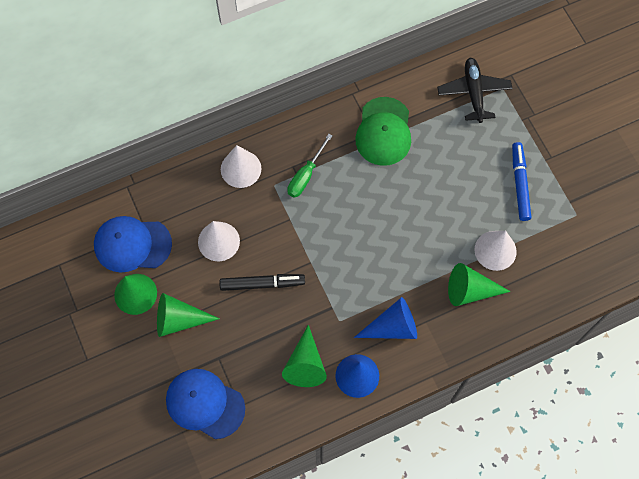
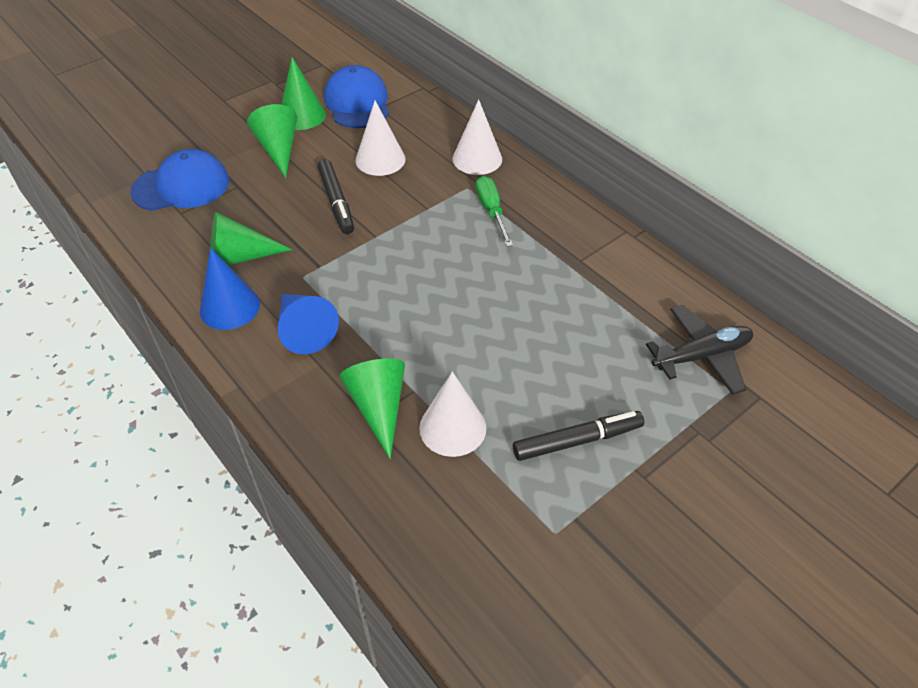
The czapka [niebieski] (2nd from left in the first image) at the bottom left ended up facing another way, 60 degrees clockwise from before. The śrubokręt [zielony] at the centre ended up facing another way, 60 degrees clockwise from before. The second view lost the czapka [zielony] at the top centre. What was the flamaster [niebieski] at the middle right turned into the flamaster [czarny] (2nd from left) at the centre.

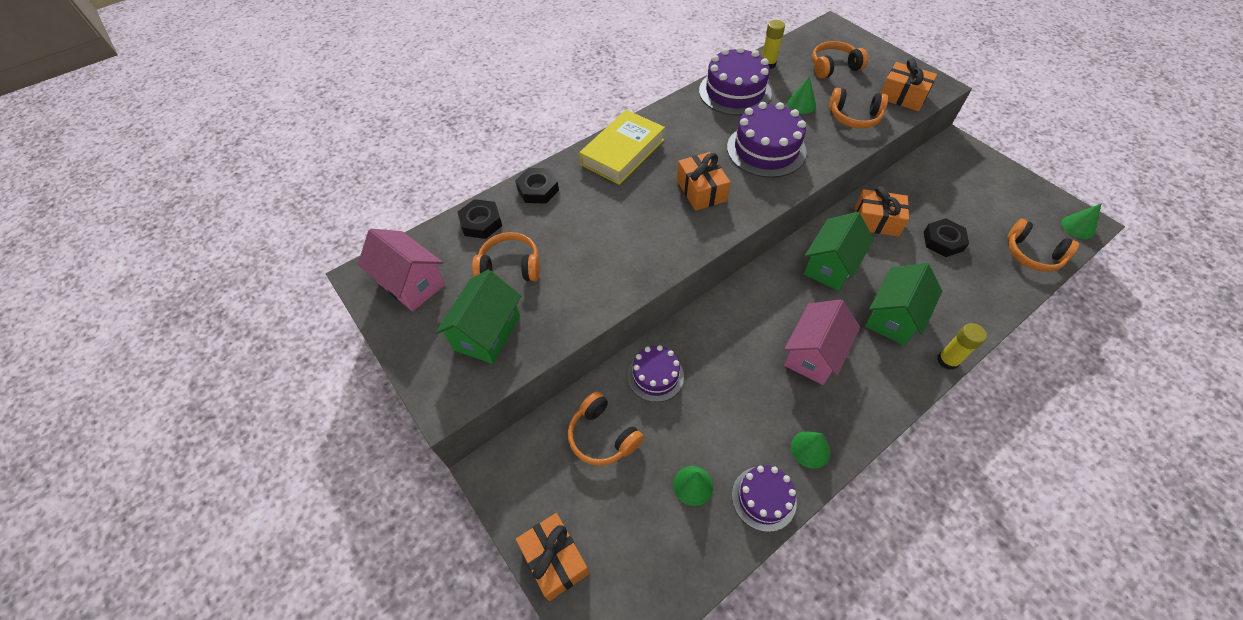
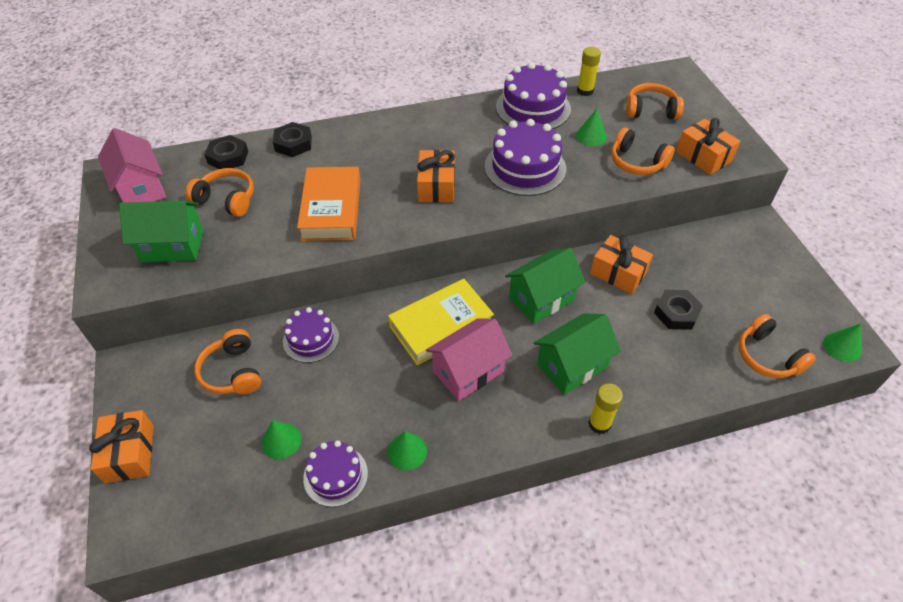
The domek [zielony] (1st from left) at the centre ended up facing another way, 45 degrees clockwise from before. The książka [żółty] ended up elsewhere, having gone from the top centre to the centre. The second view gained the książka [pomarańczowy] at the centre.

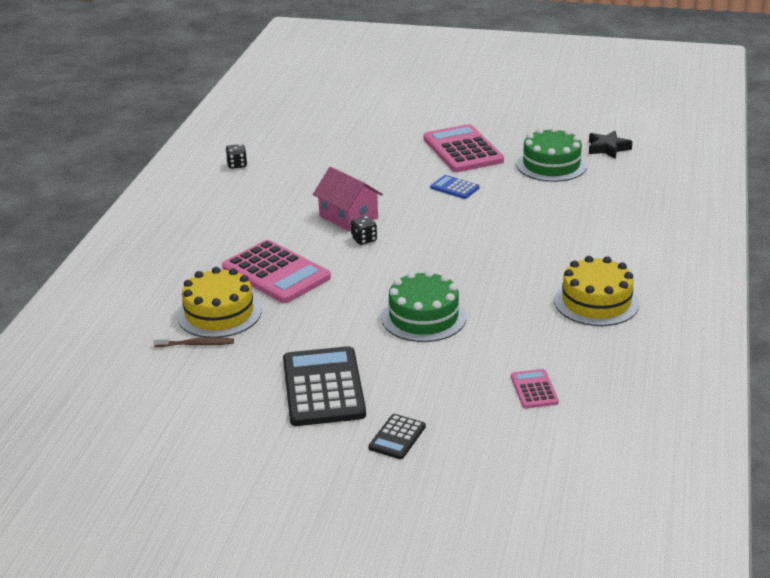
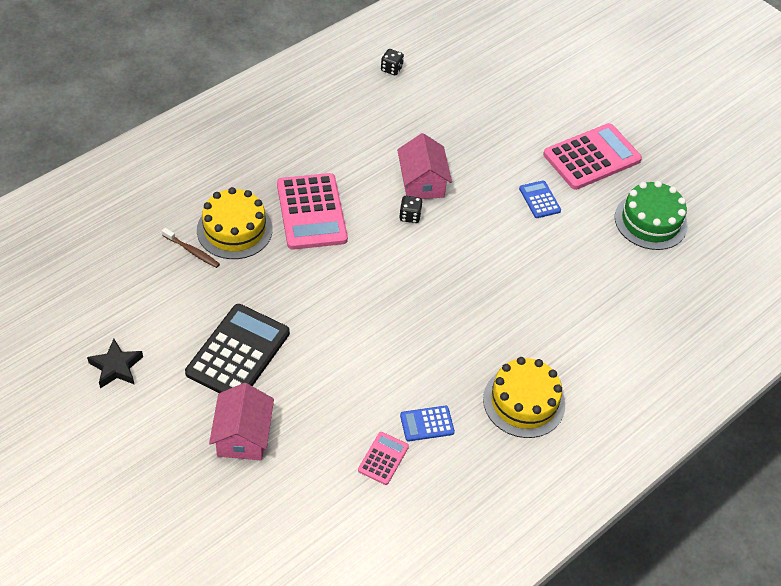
Where the kalkulator [czarny] (2nd from left) stood at the bottom centre, the domek [różowy] (1st from left) came to stand at the bottom left. The second view lost the tort [zielony] (1st from left) at the centre. The kalkulator [różowy] (2nd from left in the first image) at the top centre ended up facing another way, 45 degrees clockwise from before. The gwiazda [czarny] ended up elsewhere, having gone from the top right to the middle left. The second view gained the kalkulator [niebieski] (1st from left) at the bottom centre.

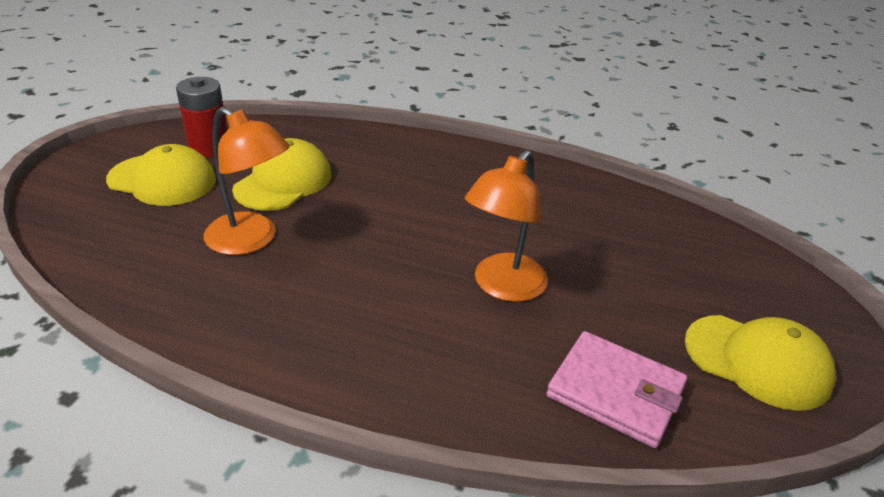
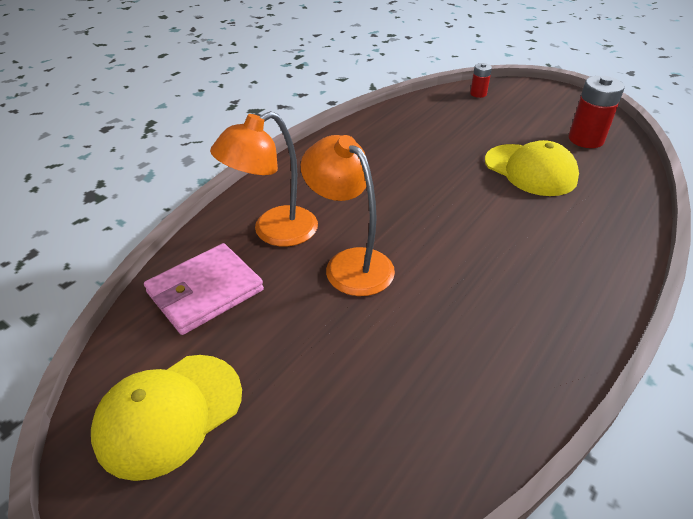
The second view lost the czapka [żółty] (1st from left) at the middle left. The lampka [pomarańczowy] (1st from left) ended up elsewhere, having gone from the middle left to the centre. The second view gained the bateria [czerwony] (1st from left) at the top right.

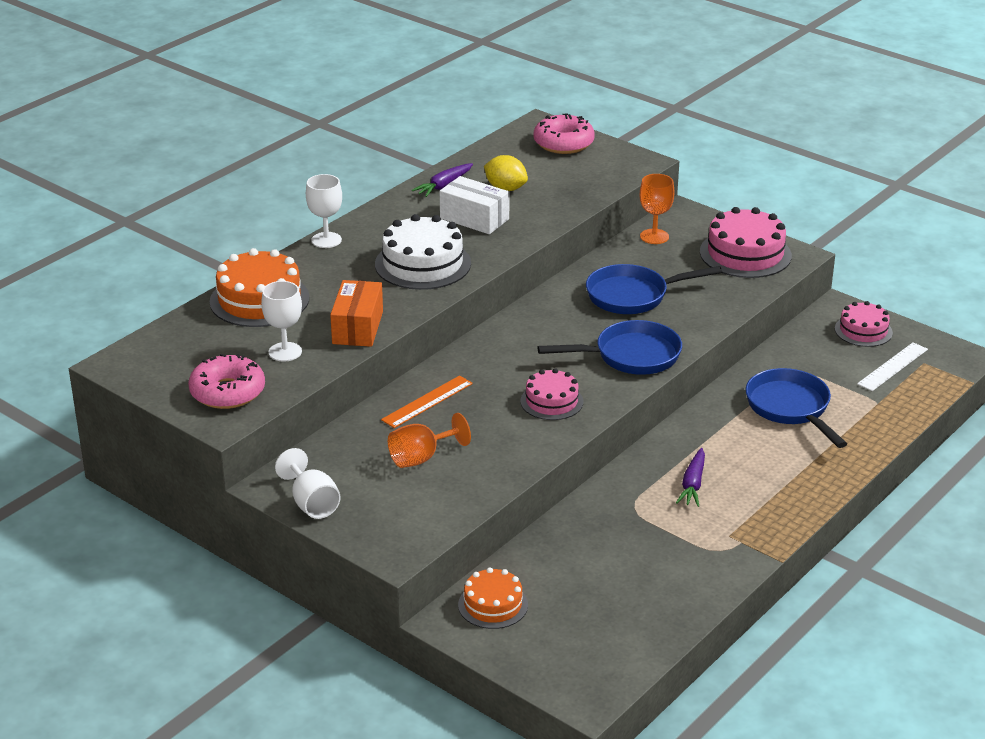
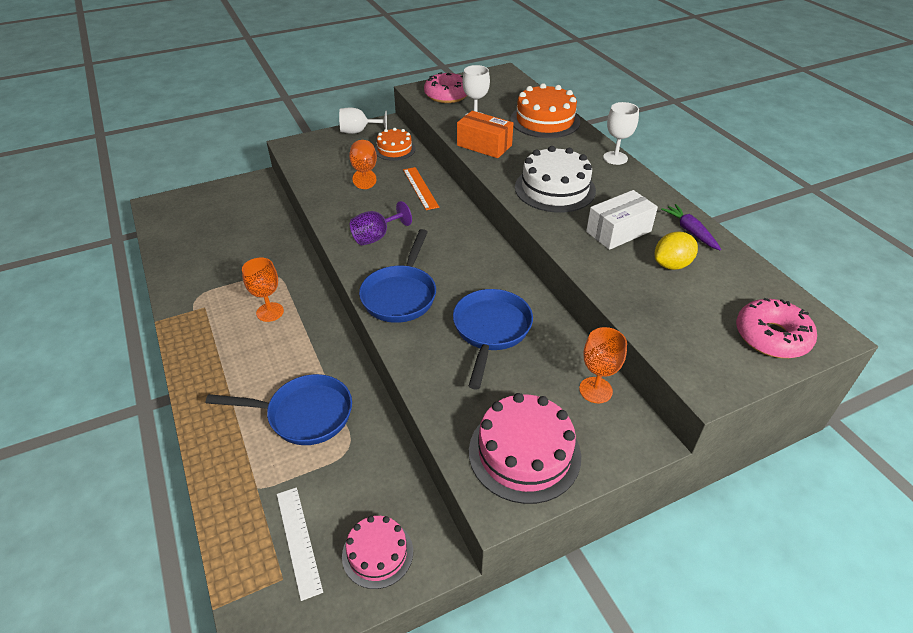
The tort [pomarańczowy] (2nd from left in the first image) ended up elsewhere, having gone from the bottom centre to the top centre. Where the tort [różowy] (1st from left) stood at the centre, the kielich [fioletowy] came to stand at the centre. Where the marchewka [fioletowy] (2nd from left) stood at the middle right, the kielich [pomarańczowy] (1st from left) came to stand at the middle left.

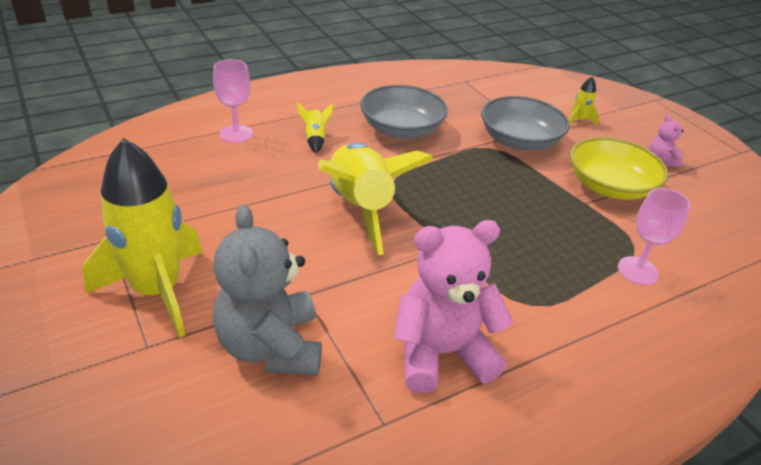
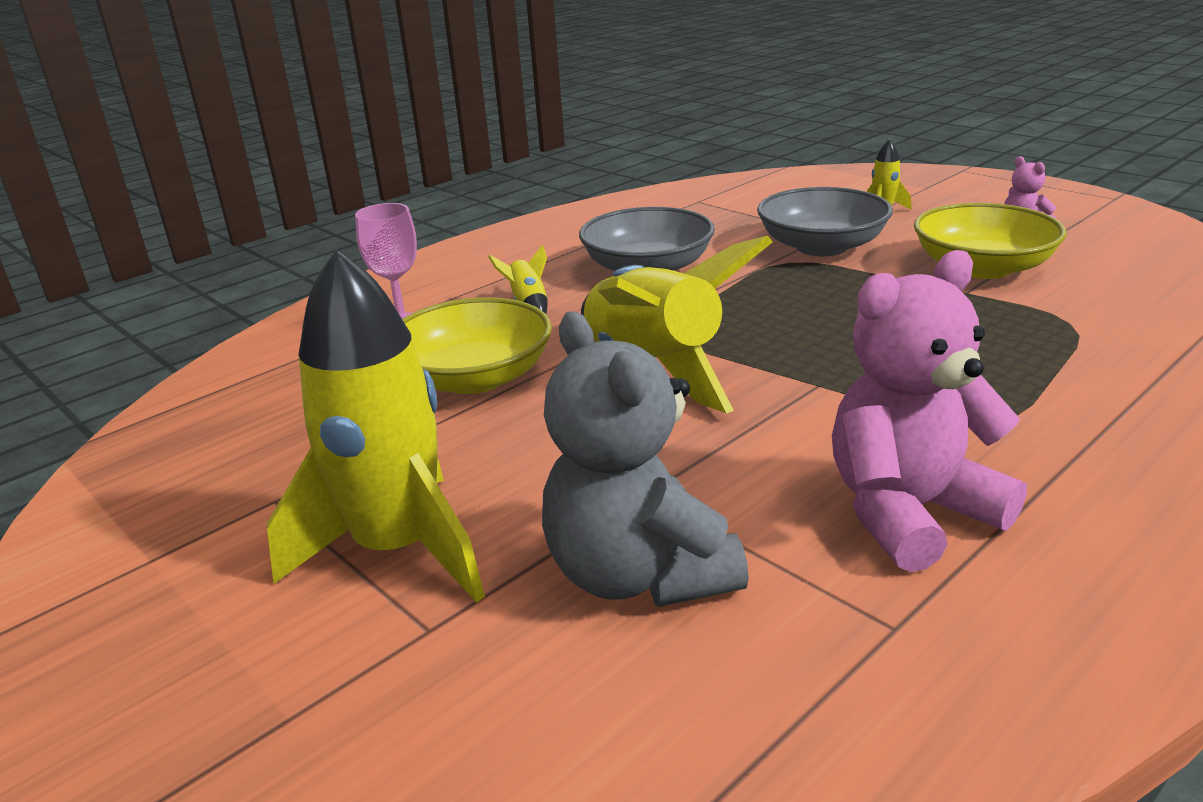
The second view lost the kielich [różowy] (2nd from left) at the middle right. The second view gained the miska [żółty] (1st from left) at the centre.

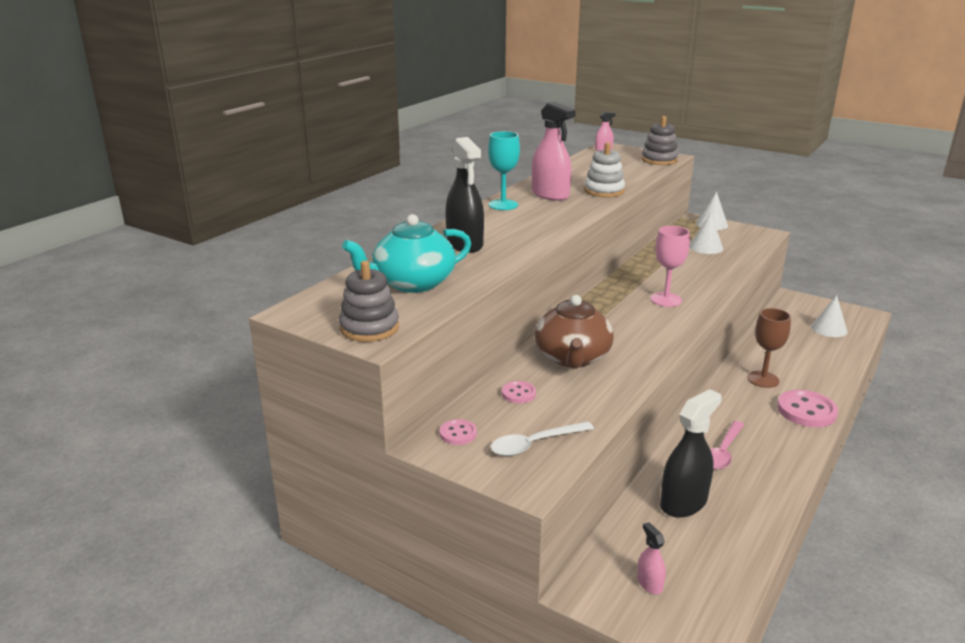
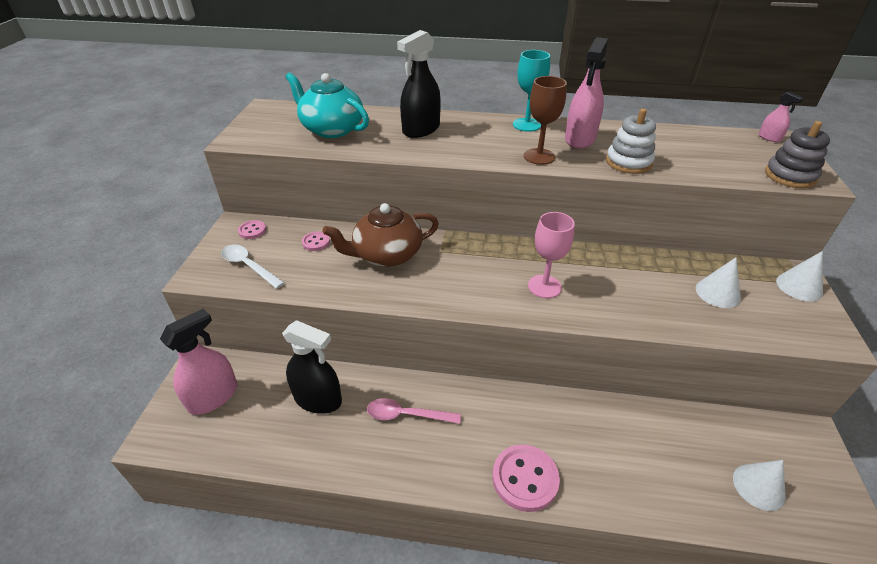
The second view lost the zabawka nakładanka [szary] (1st from left) at the centre. The size of the spryskiwacz [różowy] (3rd from left in the first image) at the bottom right changed by a factor of 2.05. The kielich [brązowy] ended up elsewhere, having gone from the middle right to the top centre.

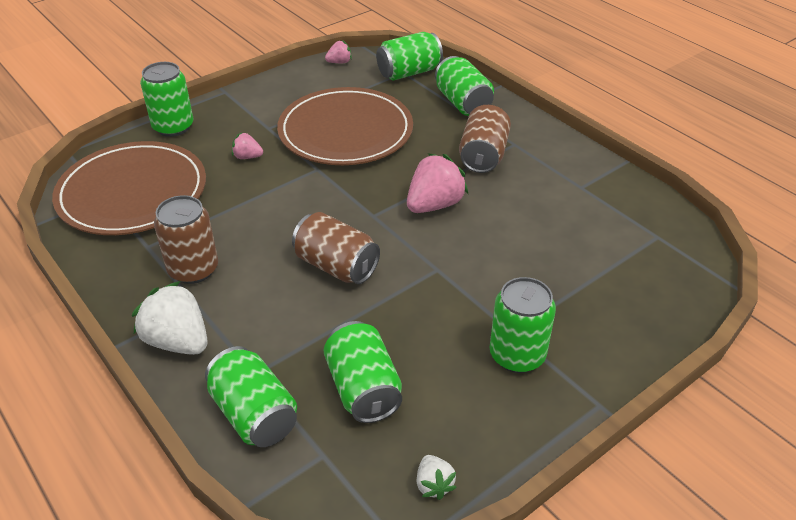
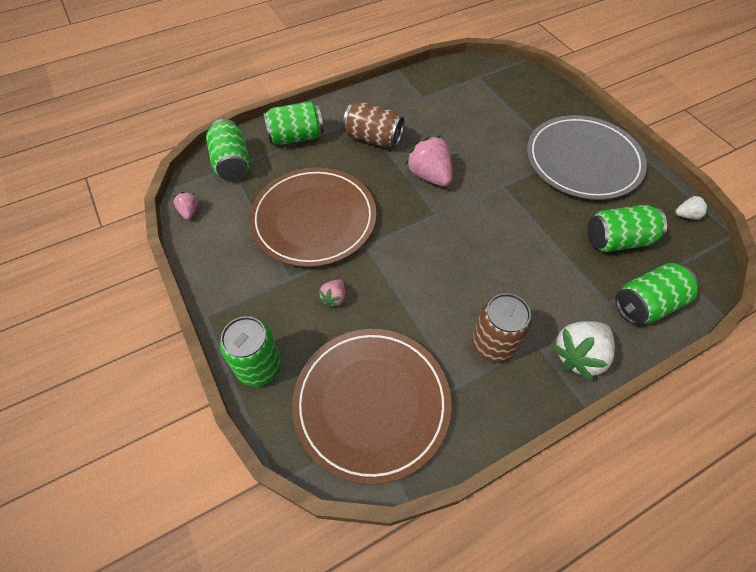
The second view lost the puszka [brązowy] (2nd from left) at the centre. Where the puszka [zielony] (6th from left) stood at the centre, the talerz [szary] came to stand at the top right.

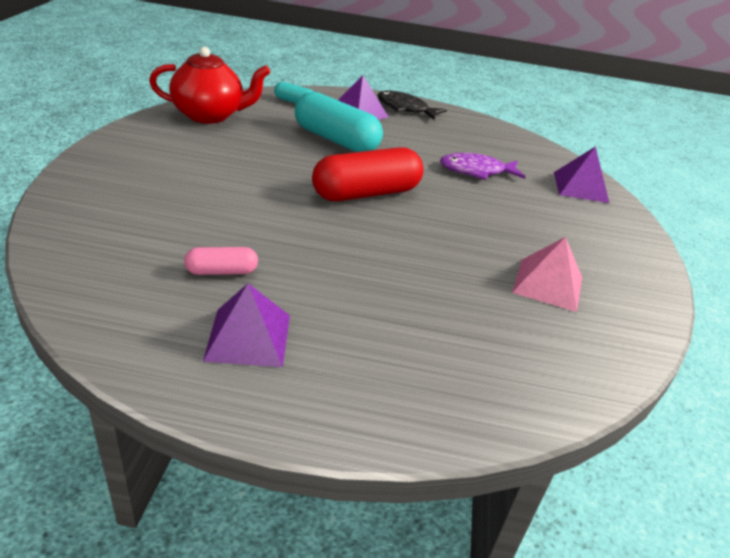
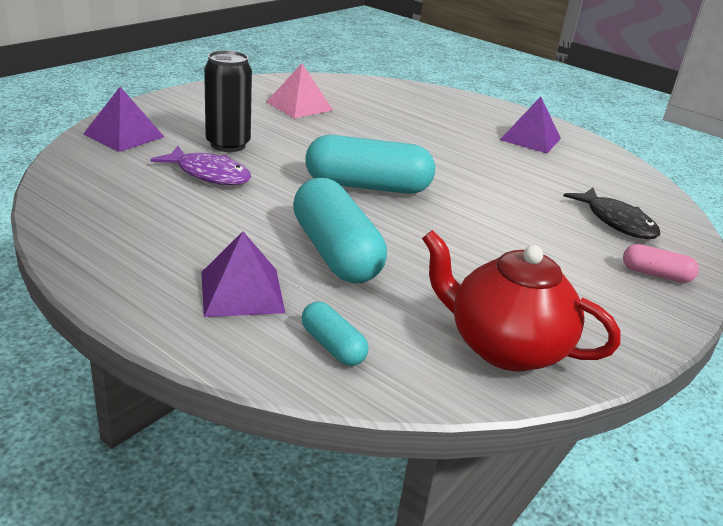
The kapsułka [różowy] ended up elsewhere, having gone from the middle left to the middle right. What was the kapsułka [czerwony] at the top centre turned into the kapsułka [turkusowy] (3rd from left) at the top centre. The ryba [czarny] ended up elsewhere, having gone from the top centre to the middle right. The second view gained the puszka [czarny] at the top left.

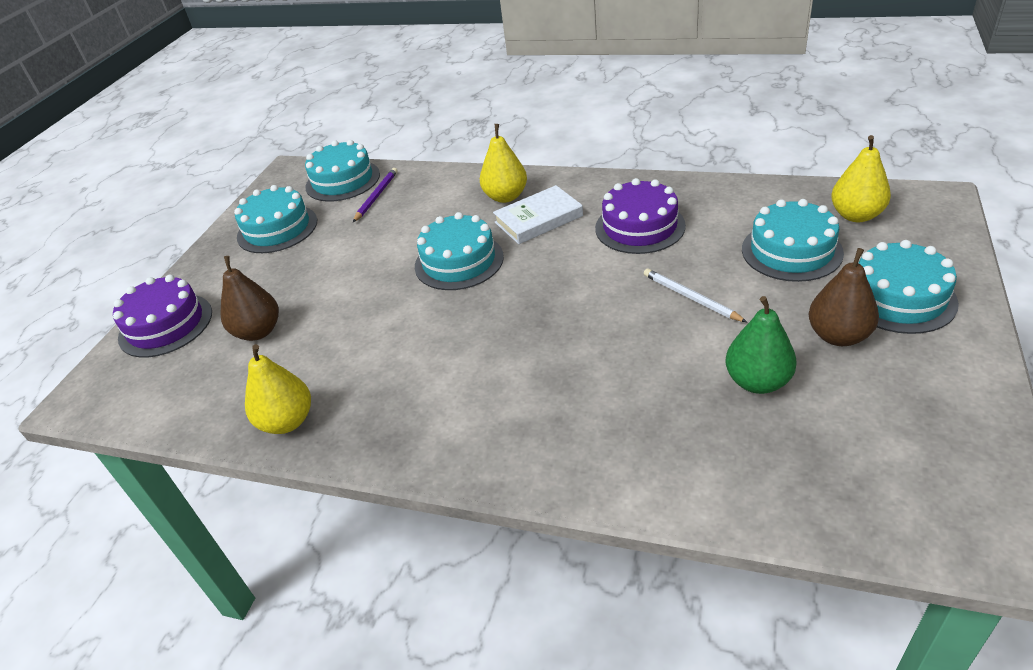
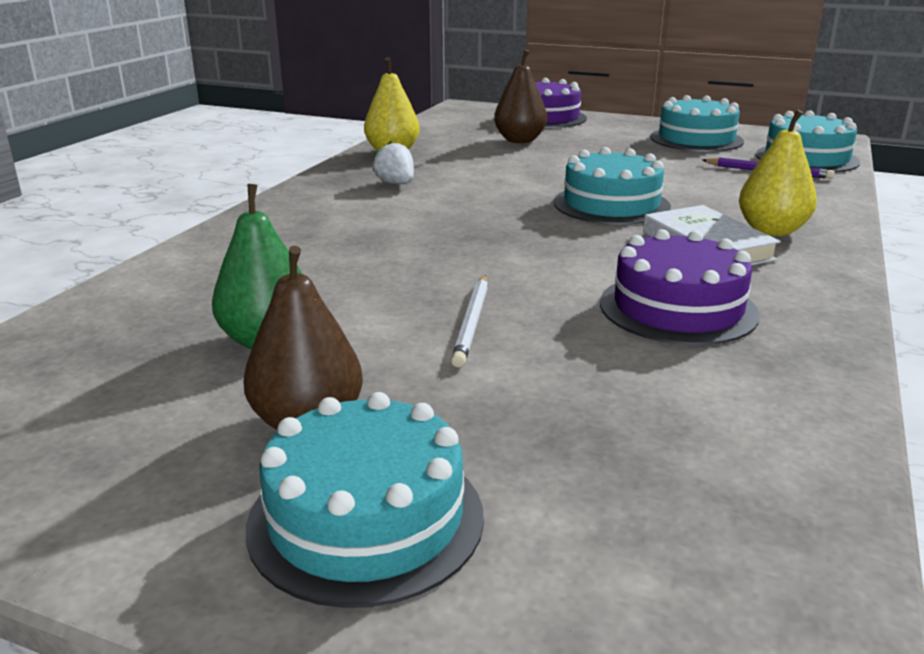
The ołówek [biały] at the middle right ended up facing another way, 135 degrees clockwise from before. The second view lost the tort [turkusowy] (4th from left) at the middle right. The second view lost the gruszka [żółty] (3rd from left) at the top right. The second view gained the truskawka [biały] at the top centre.

